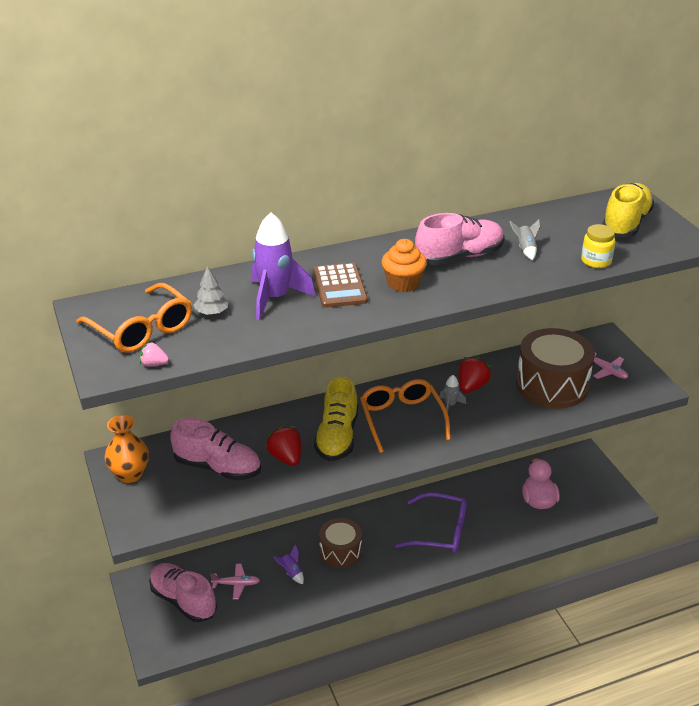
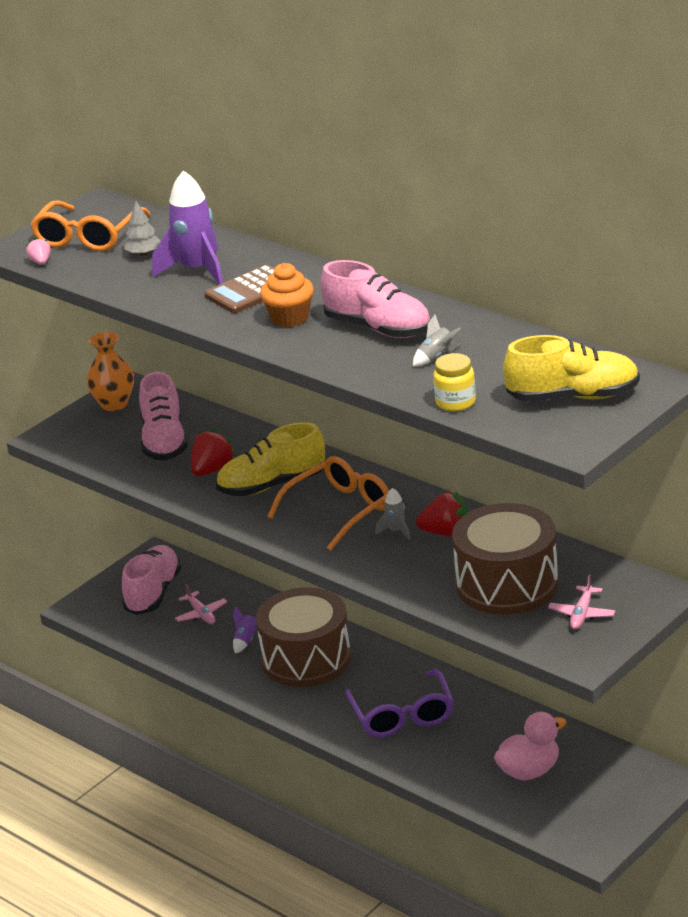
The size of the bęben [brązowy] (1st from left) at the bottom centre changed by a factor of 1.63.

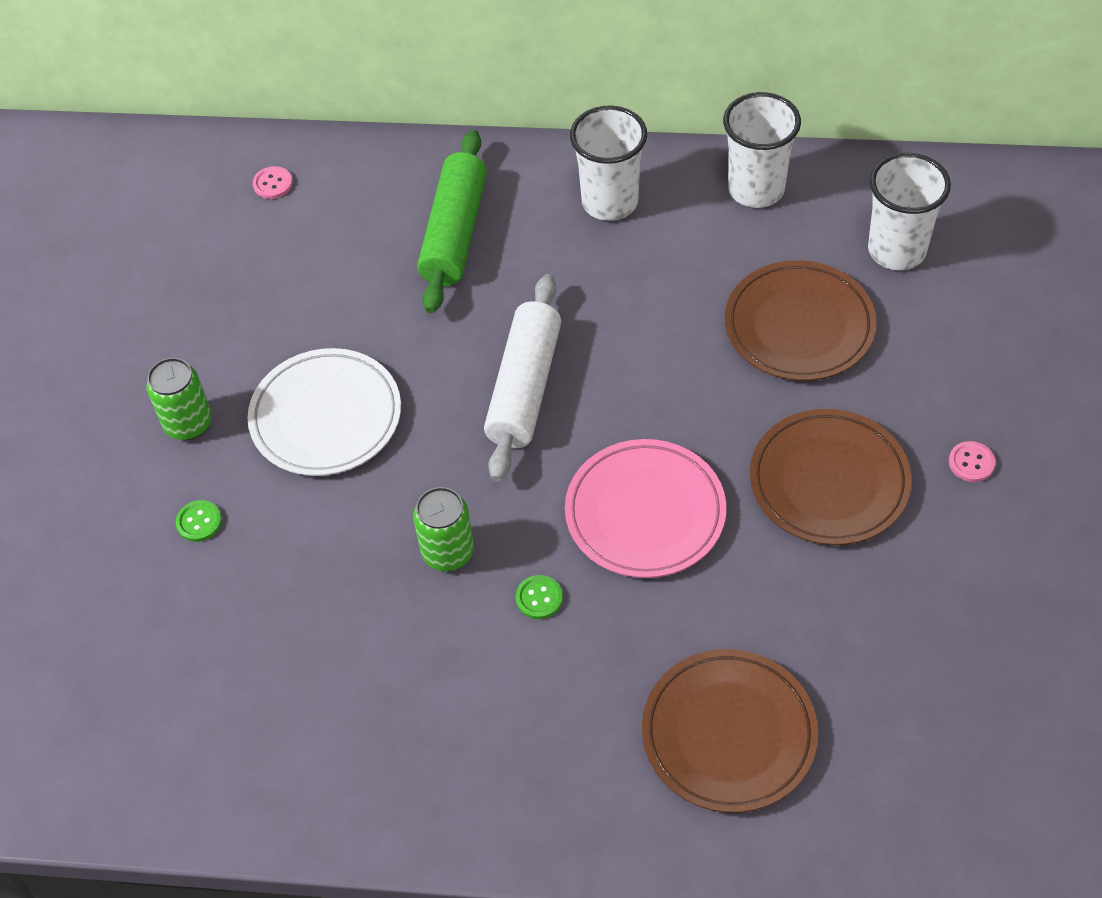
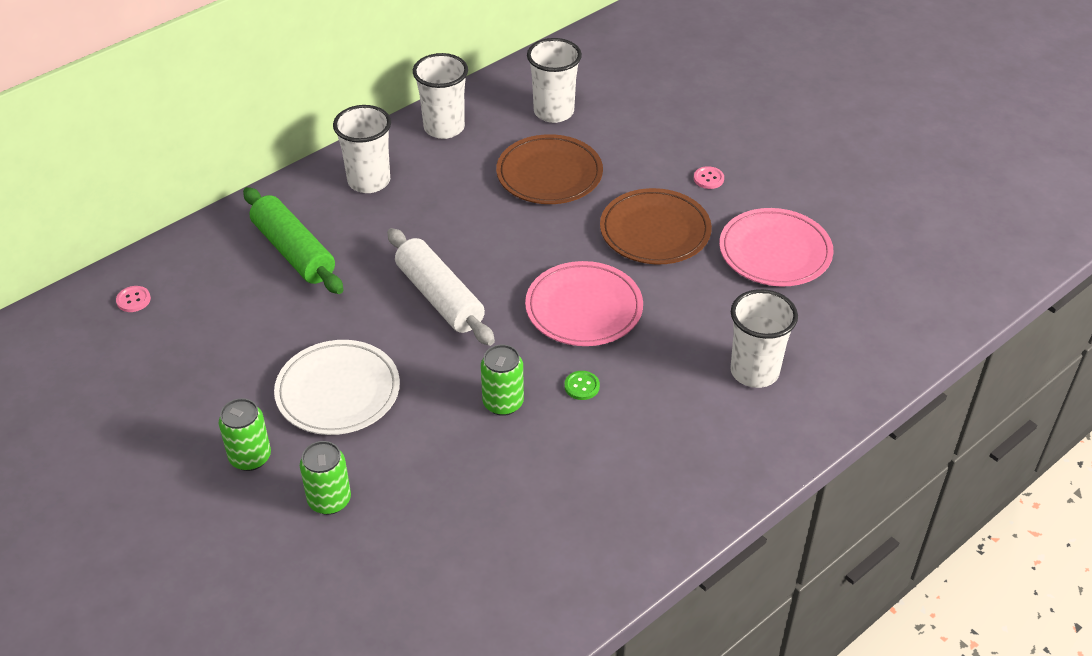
Where the guzik [zielony] (1st from left) stood at the middle left, the puszka [zielony] (2nd from left) came to stand at the bottom left. Where the talerz [brązowy] (1st from left) stood at the bottom centre, the szklanka [biały] (4th from left) came to stand at the middle right. The second view gained the talerz [różowy] (2nd from left) at the middle right.

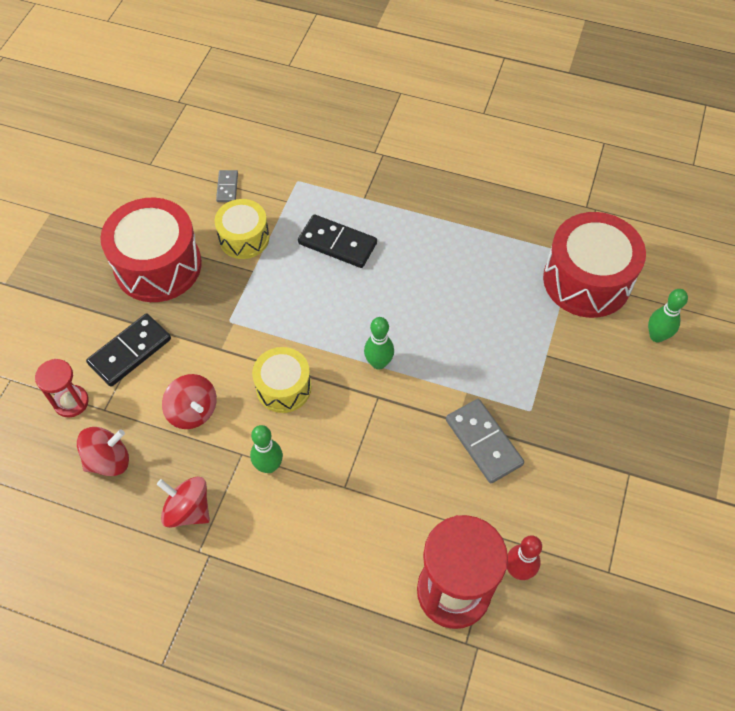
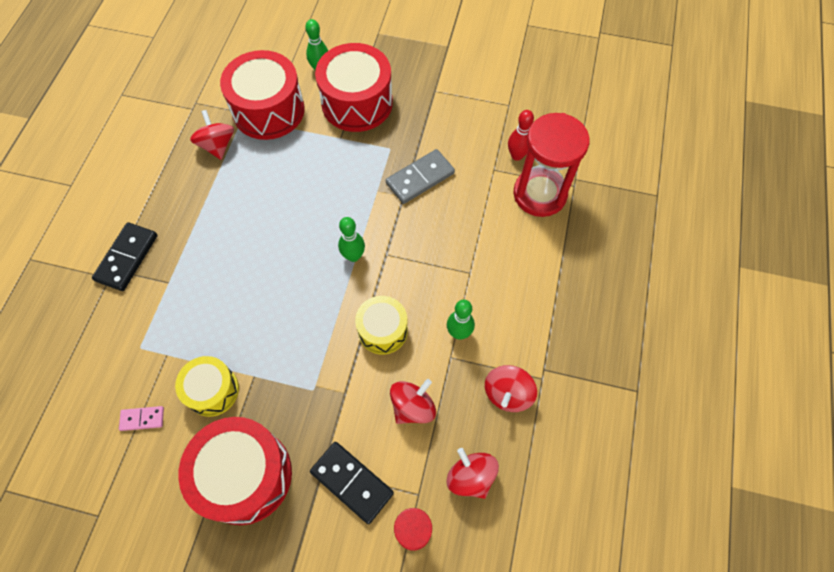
What was the kostka domina [szary] (1st from left) at the top left turned into the kostka domina [różowy] at the bottom left. The kostka domina [czarny] (2nd from left in the first image) ended up elsewhere, having gone from the centre to the middle left. The second view gained the bączek [czerwony] (1st from left) at the top left. The second view gained the bęben [czerwony] (3rd from left) at the top centre.

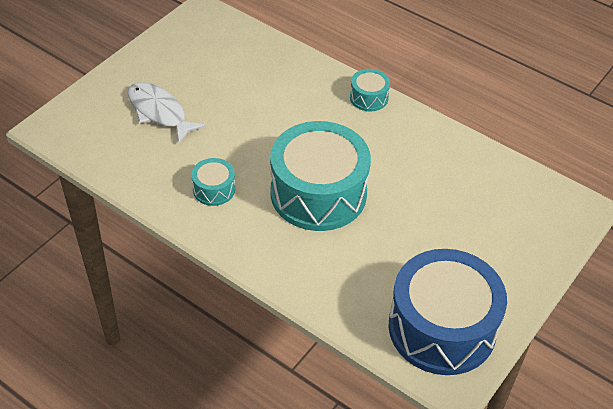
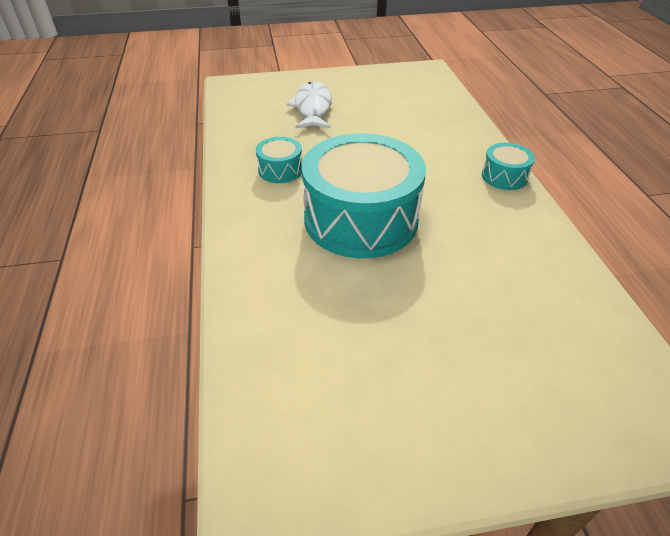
The second view lost the bęben [niebieski] at the bottom right.

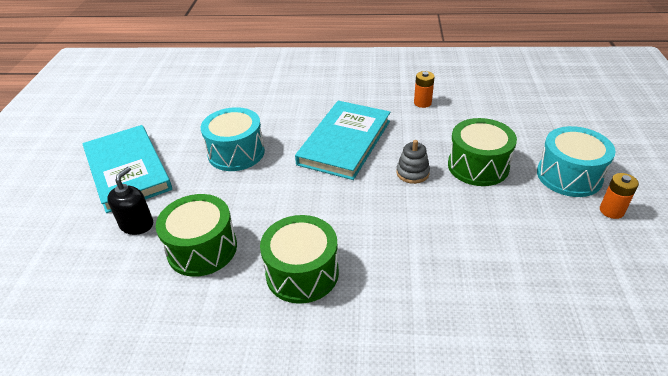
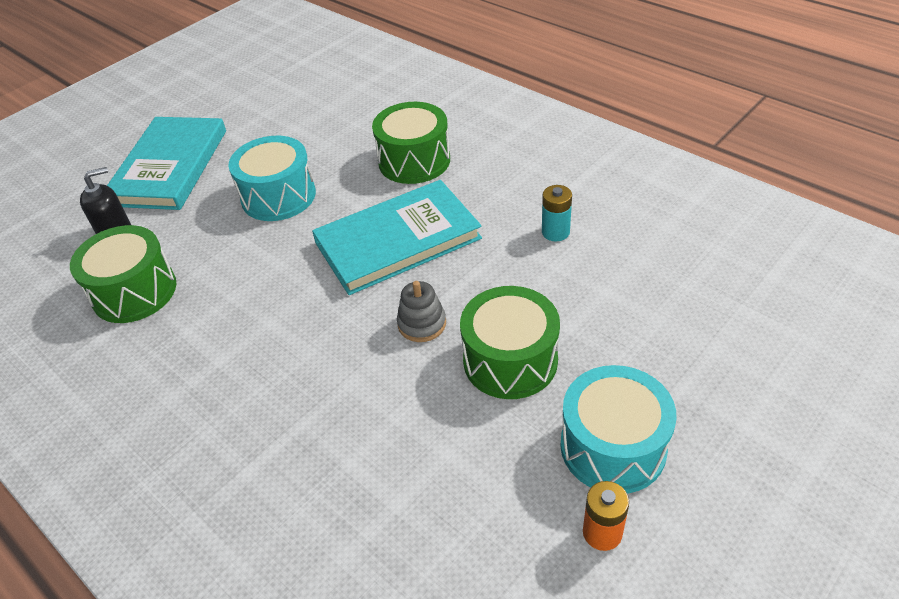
The bęben [zielony] (2nd from left) ended up elsewhere, having gone from the bottom centre to the top centre. What was the bateria [pomarańczowy] (1st from left) at the top centre turned into the bateria [turkusowy] at the centre.

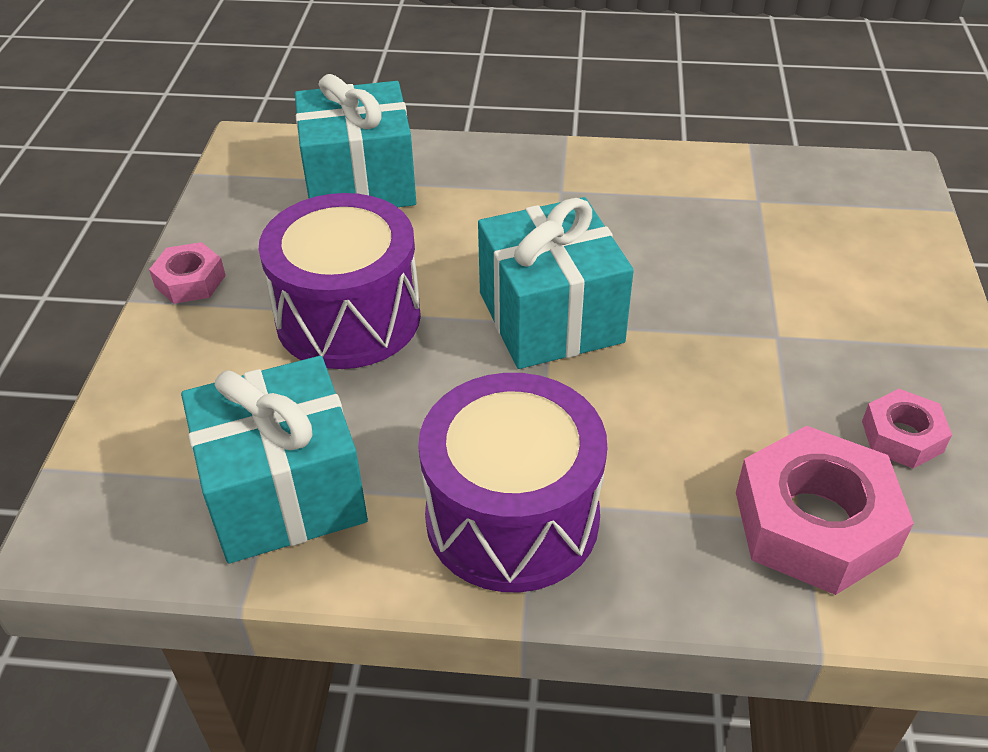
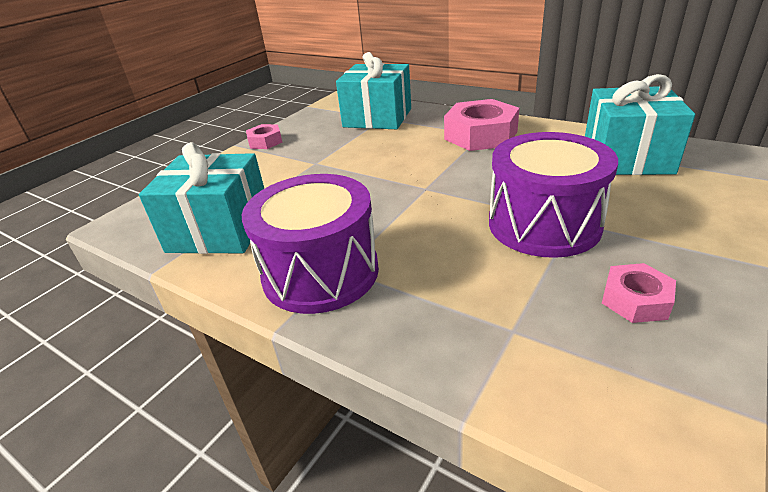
The bęben [fioletowy] (1st from left in the first image) ended up elsewhere, having gone from the centre to the middle right. The prezent [turkusowy] (3rd from left) ended up elsewhere, having gone from the centre to the top right. The nakrętka [różowy] (2nd from left) ended up elsewhere, having gone from the bottom right to the top centre.

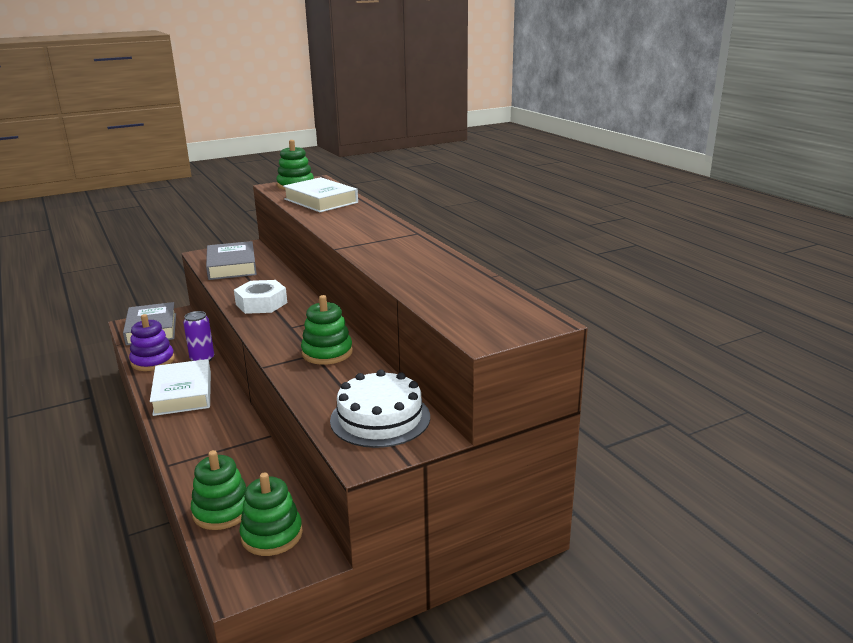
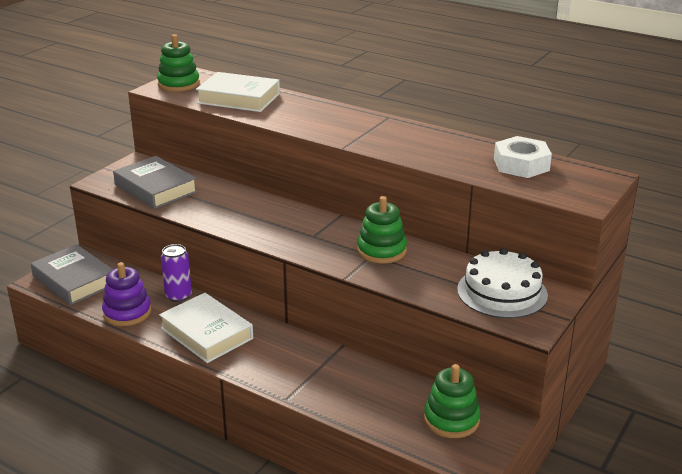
The second view lost the zabawka nakładanka [zielony] (1st from left) at the bottom left. The nakrętka [biały] ended up elsewhere, having gone from the middle left to the top right.

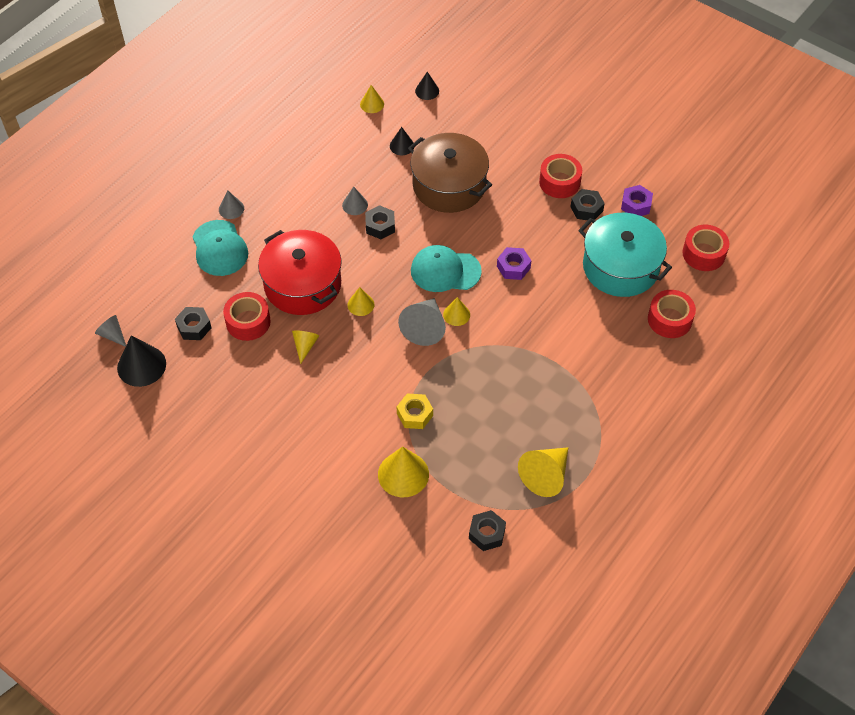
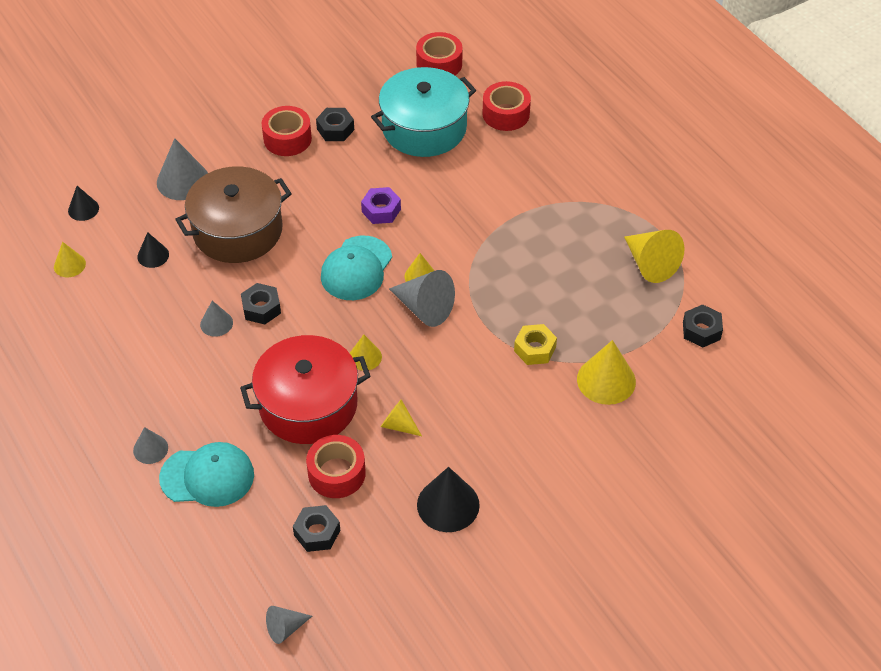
The stożek [czarny] (1st from left in the first image) ended up elsewhere, having gone from the middle left to the bottom centre. The second view lost the nakrętka [fioletowy] (2nd from left) at the top right. The second view gained the stożek [szary] (2nd from left) at the top left.

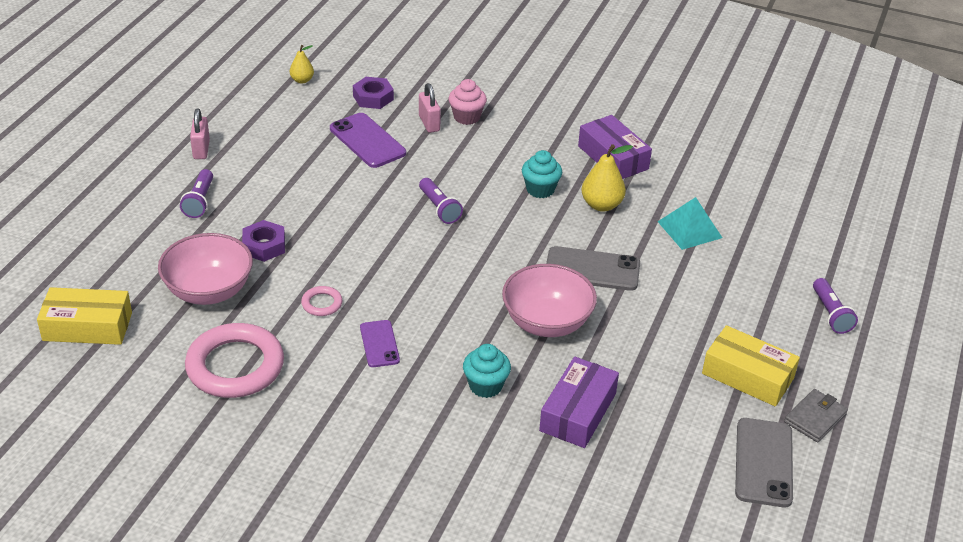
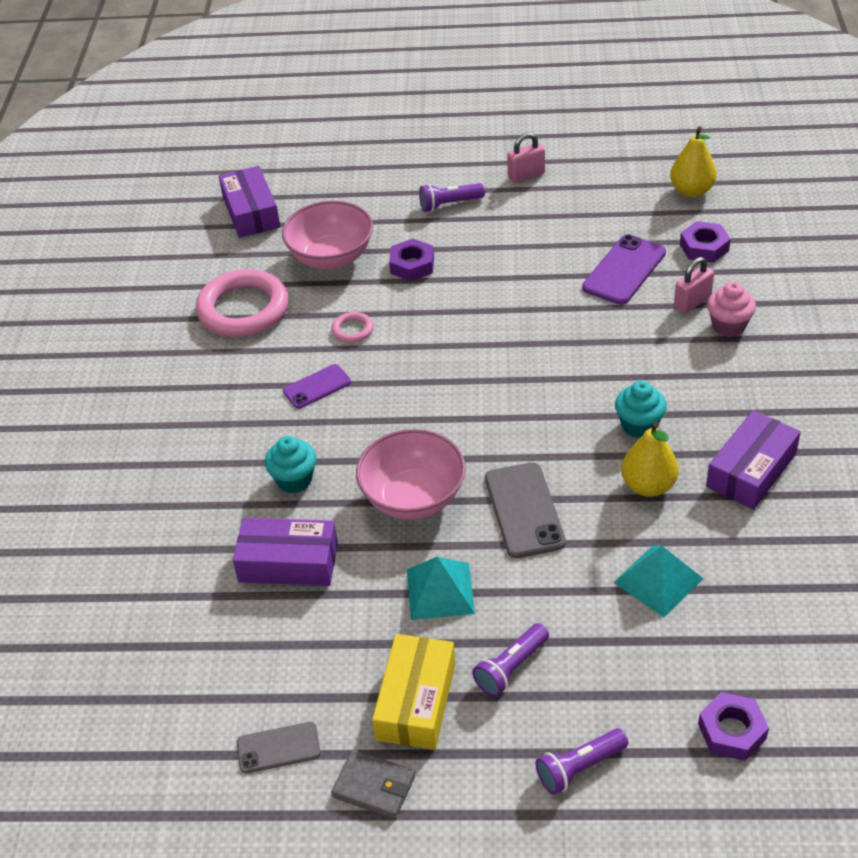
What was the pudełko [żółty] (1st from left) at the middle left turned into the pudełko [fioletowy] (1st from left) at the top left. The size of the gruszka [żółty] (1st from left in the first image) at the top left changed by a factor of 1.63. The latarka [fioletowy] (2nd from left) ended up elsewhere, having gone from the centre to the bottom centre. The size of the telefon [szary] (2nd from left in the first image) at the bottom right changed by a factor of 0.62. The second view gained the piramida [turkusowy] (1st from left) at the bottom centre. The second view gained the nakrętka [fioletowy] (3rd from left) at the bottom right.

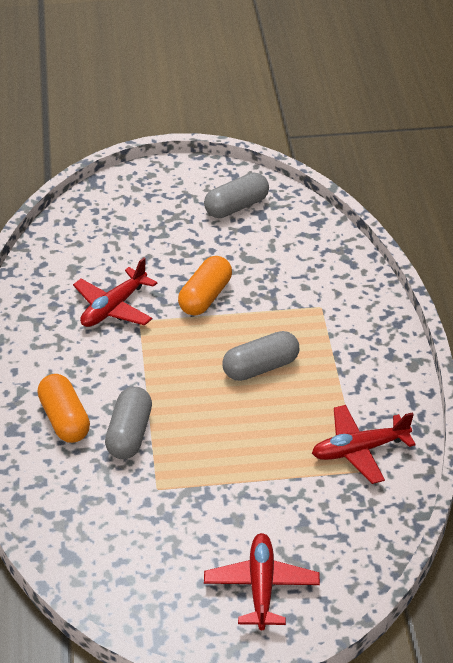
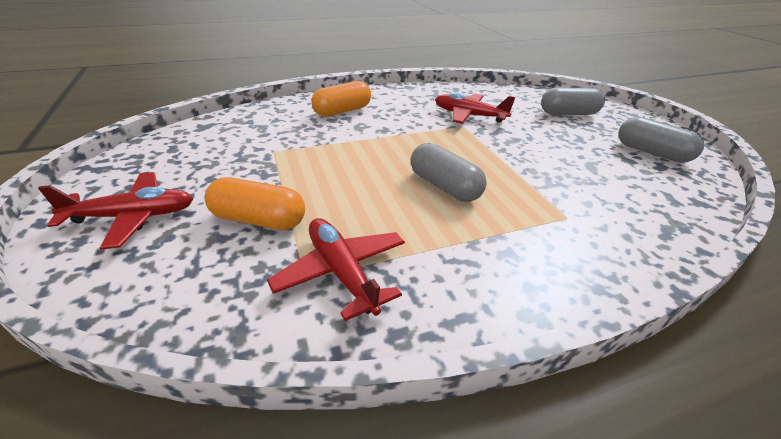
The kapsułka [szary] (1st from left in the first image) ended up elsewhere, having gone from the middle left to the top right. The kapsułka [pomarańczowy] (2nd from left in the first image) ended up elsewhere, having gone from the centre to the middle left.

